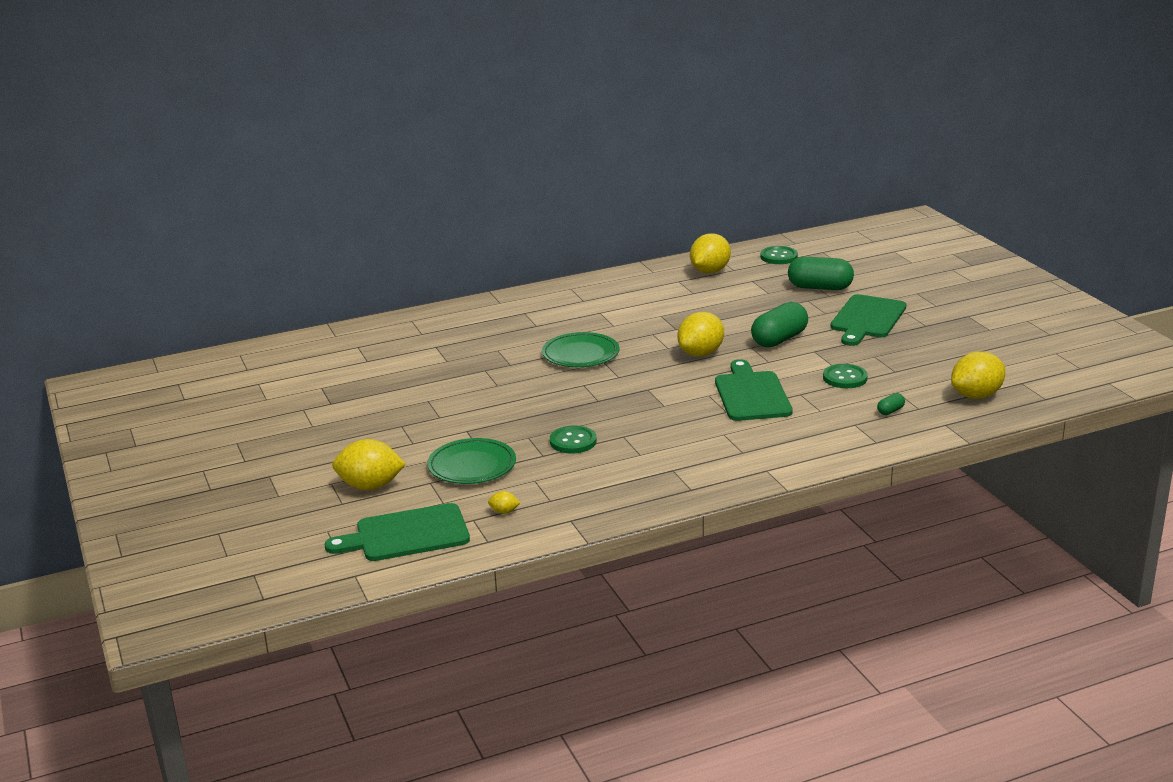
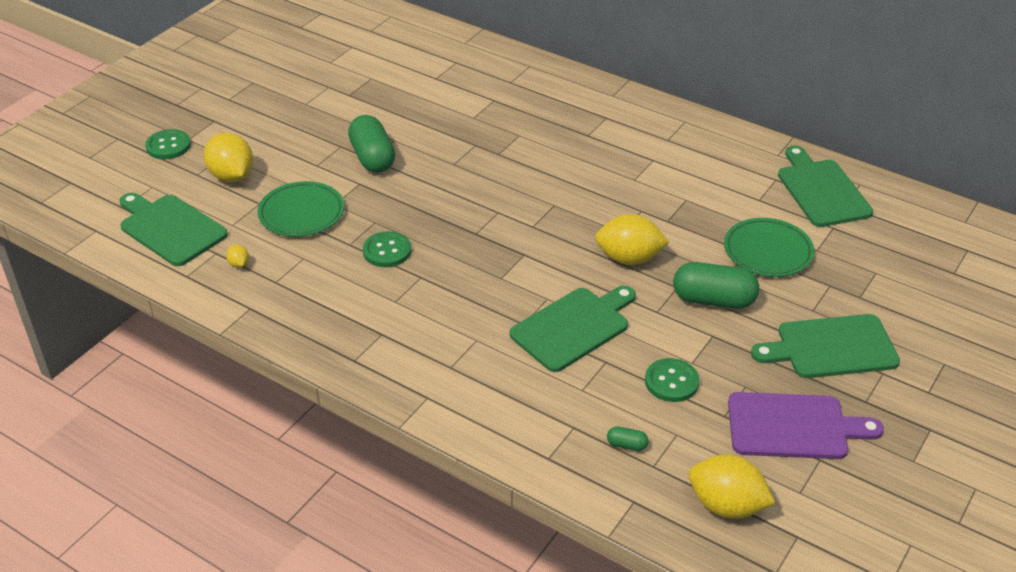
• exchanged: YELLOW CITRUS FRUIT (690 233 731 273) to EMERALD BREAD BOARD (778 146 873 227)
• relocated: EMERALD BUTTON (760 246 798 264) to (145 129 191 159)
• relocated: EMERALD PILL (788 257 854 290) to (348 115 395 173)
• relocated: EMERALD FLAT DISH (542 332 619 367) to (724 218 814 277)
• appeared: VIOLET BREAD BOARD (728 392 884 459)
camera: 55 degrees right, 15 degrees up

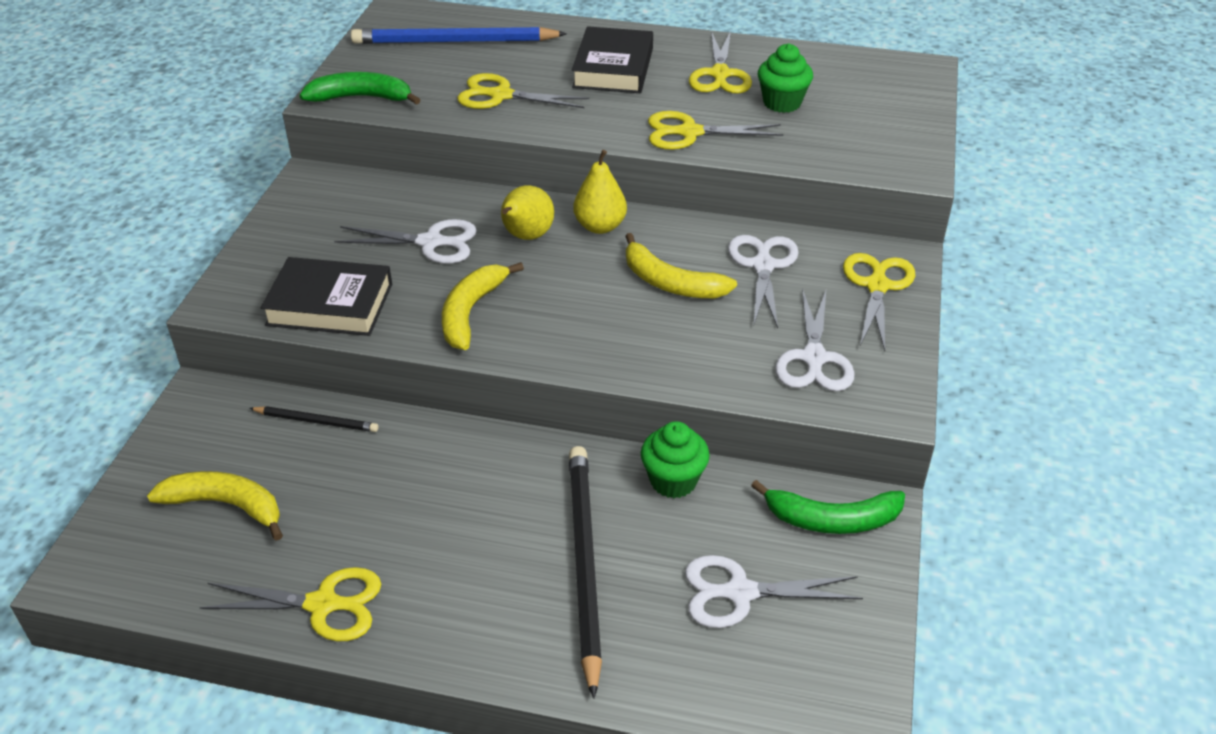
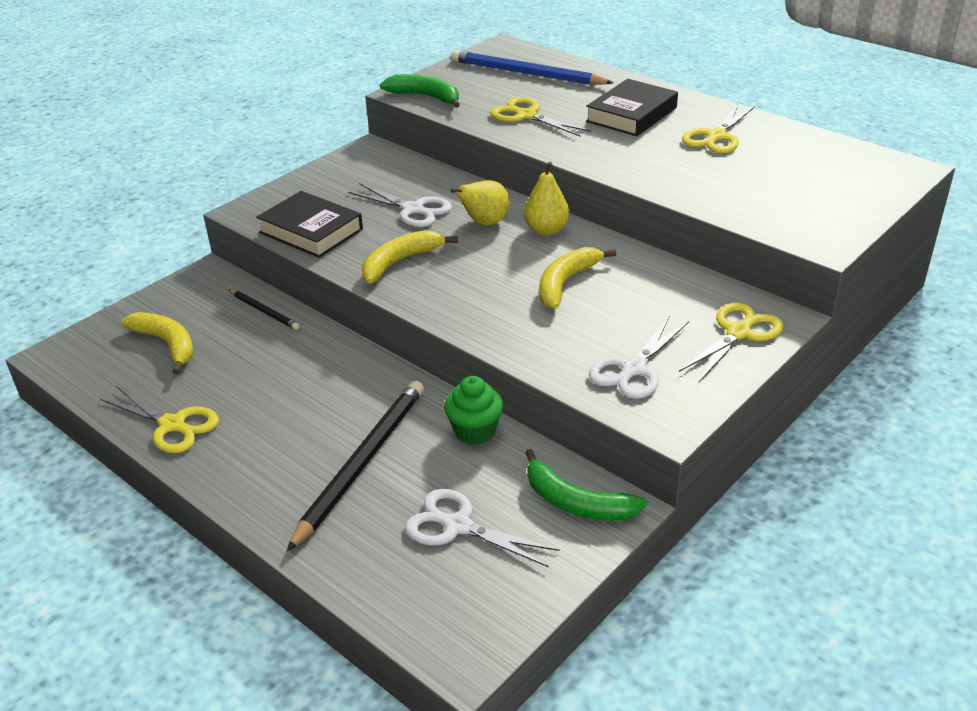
• missing: EMERALD MUFFIN (758 43 813 113)
• missing: YELLOW PAIR OF SCISSORS (648 111 783 150)
• spun: YELLOW BANANA FRUIT (625 233 737 298) = (539 247 617 309) 60 degrees clockwise
• missing: PURE WHITE PAIR OF SCISSORS (728 235 799 328)
camera: 30 degrees right, 5 degrees down

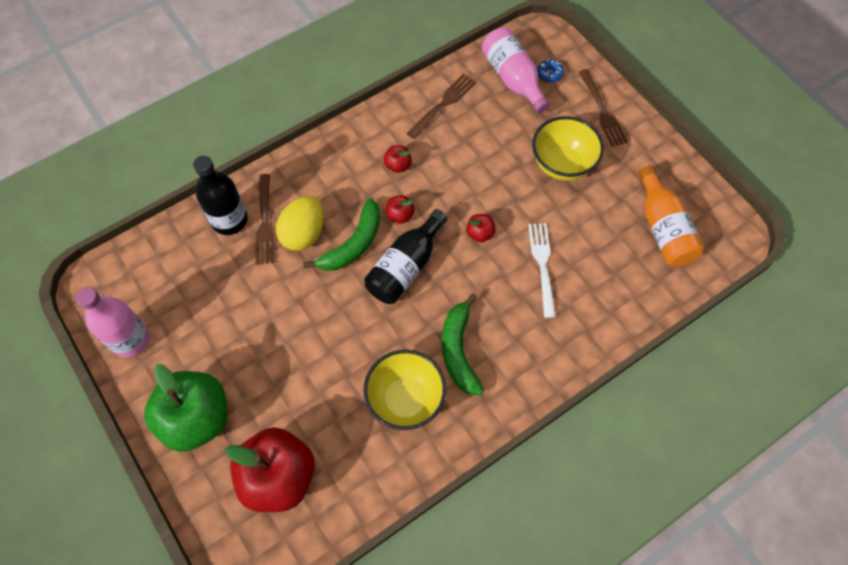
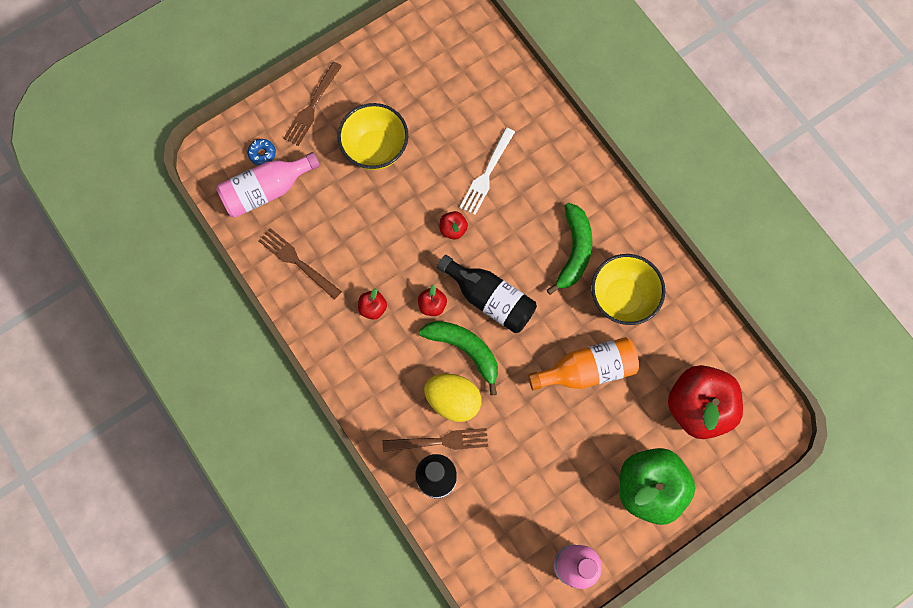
• spun: BROWN FORK (579 69 628 147) = (283 62 342 146) 135 degrees clockwise
• relocated: ORANGE FLASK (638 165 704 267) to (528 337 639 391)
• spun: PURE WHITE FORK (528 223 556 318) = (460 127 515 215) 60 degrees counterclockwise
• spun: EMERALD BANANA FRUIT (442 293 484 395) = (547 203 592 295) 75 degrees counterclockwise
camera: 90 degrees left, 10 degrees up

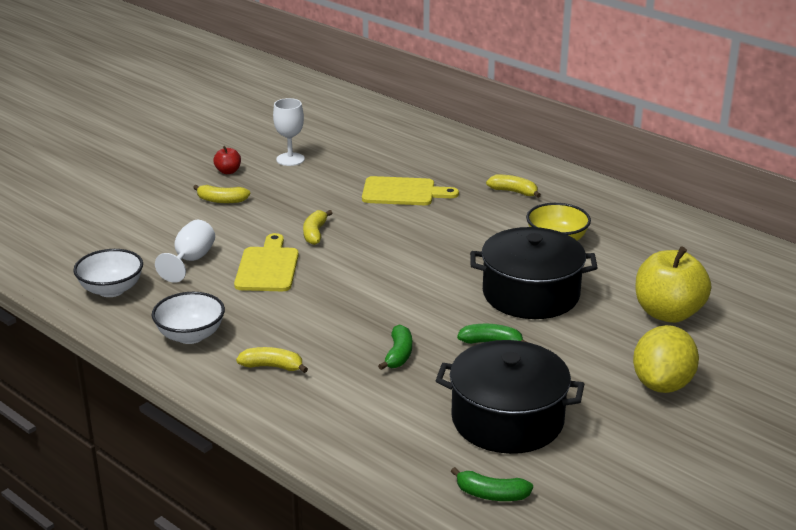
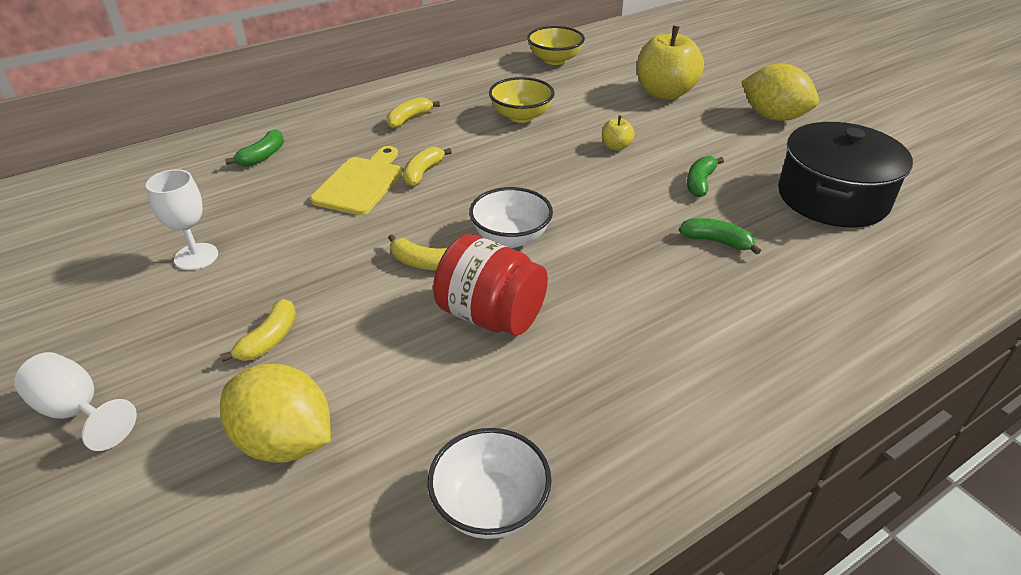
• missing: SCARLET APPLE (213 146 241 174)
• relocated: PURE WHITE GOBLET (155 220 215 283) to (14 352 137 451)
• exchanged: EBONY COOKING POT (470 227 598 319) to YELLOW APPLE (602 115 635 151)
• exchanged: YELLOW BREAD BOARD (234 233 299 291) to SCARLET PRESERVE JAR (433 234 548 336)
• relocated: PURE WHITE BOWL (152 292 225 344) to (469 187 553 248)
• relocated: YELLOW BANANA FRUIT (236 347 308 373) to (403 147 452 187)
• relocated: EMERALD BANANA FRUIT (451 467 533 501) to (225 129 284 167)
• appeared: YELLOW BOWL (527 26 585 65)
• appeared: YELLOW CITRUS FRUIT (220 364 331 463)
camera: 75 degrees left, 10 degrees up

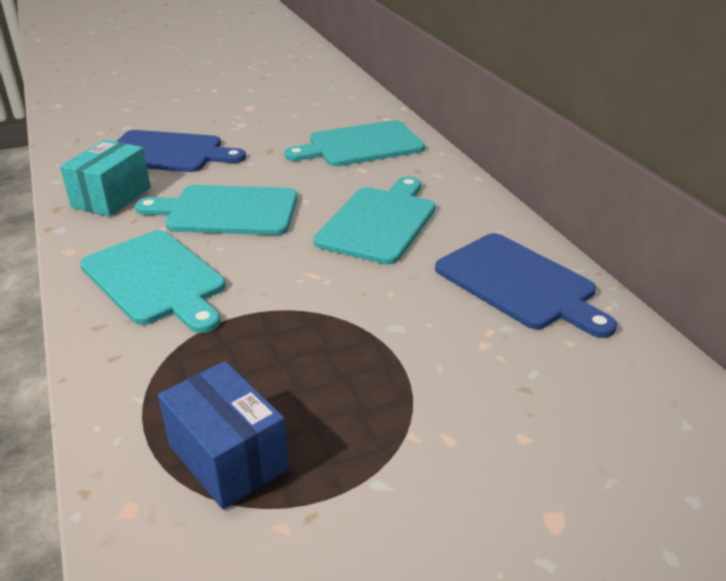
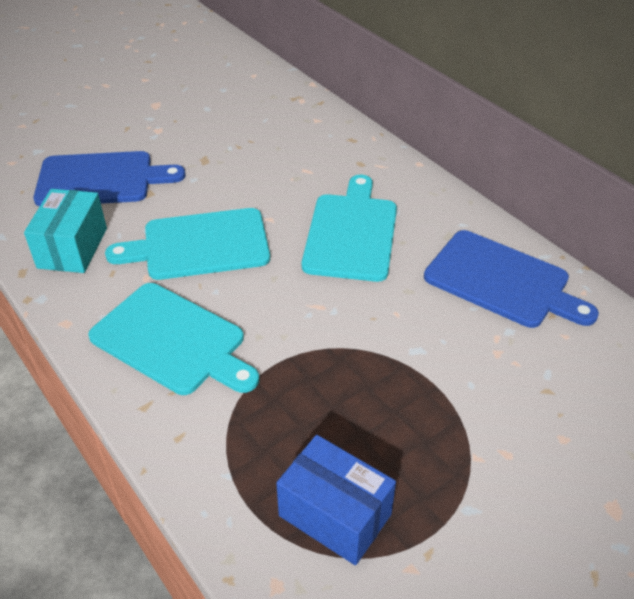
• missing: TEAL BREAD BOARD (285 120 425 166)
camera: 15 degrees left, 10 degrees up

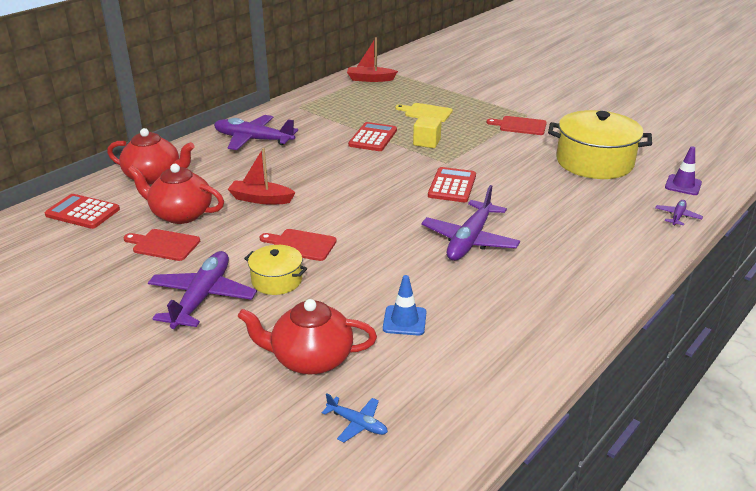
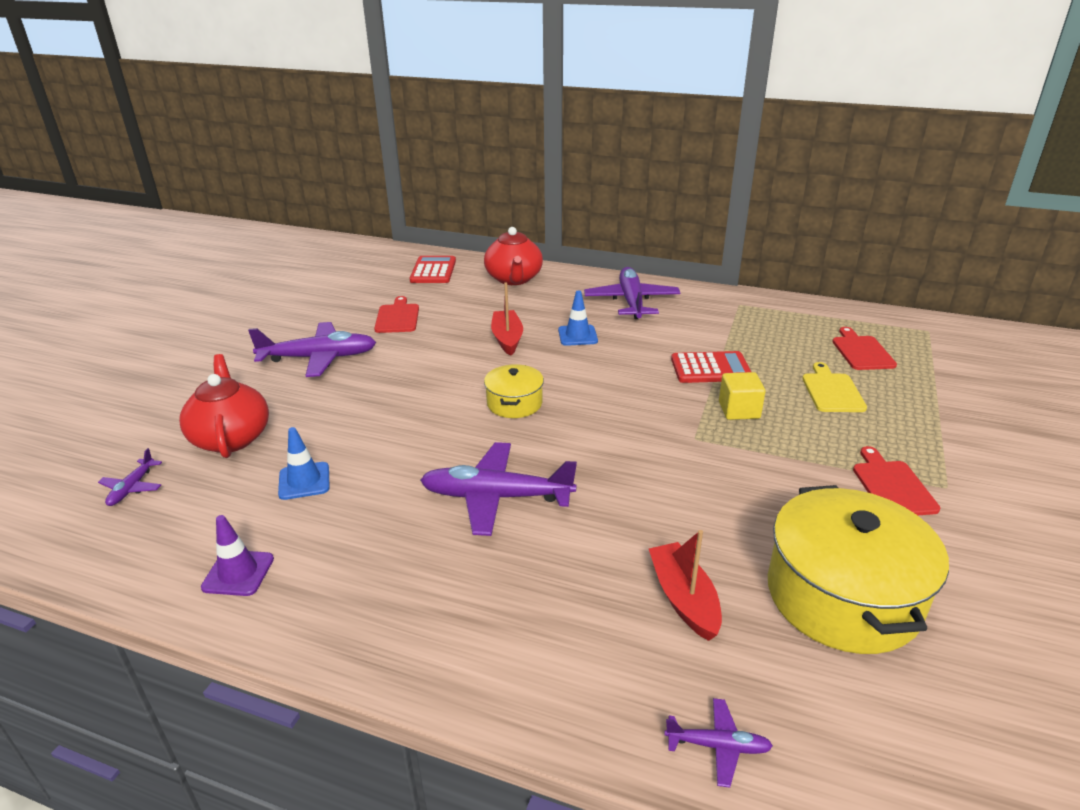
• relocated: SCARLET TOY BOAT (347 38 398 82) to (649 530 722 641)
• relocated: VIOLET TRAFFIC CONE (665 146 702 195) to (201 515 274 596)
• missing: SCARLET CHINA TEAPOT (127 164 224 224)
• missing: SCARLET POCKET CALCULATOR (428 167 476 202)
• relocated: SCARLET BREAD BOARD (260 229 337 261) to (832 327 897 370)
• relocated: YELLOW COOKING POT (244 245 308 295) to (484 364 544 418)
• colour: ROYAL BLUE PLANE (322 394 388 443) to VIOLET PLANE (98 448 162 506)
• appeared: ROYAL BLUE TRAFFIC CONE (558 290 598 346)
camera: 70 degrees right, 0 degrees up

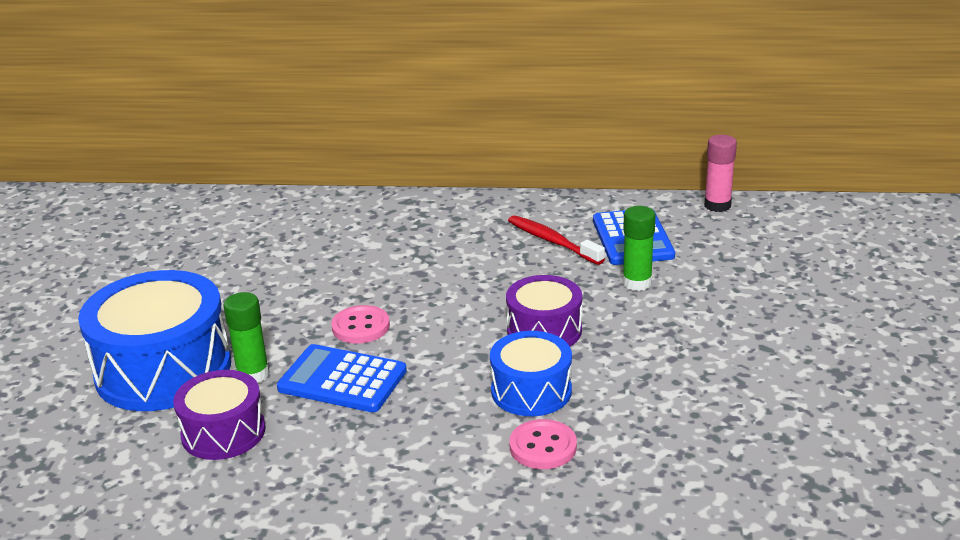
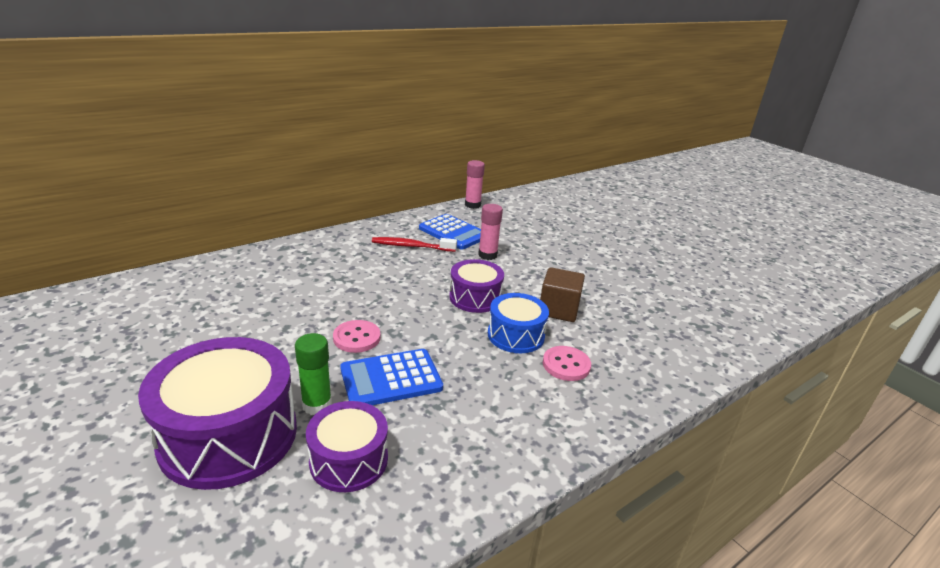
• colour: EMERALD GLUE STICK (622 206 655 291) to PINK GLUE STICK (478 204 503 260)
• colour: ROYAL BLUE SNARE DRUM (78 270 231 411) to VIOLET SNARE DRUM (138 337 297 490)
• appeared: BROWN BLOCK (540 267 585 322)
camera: 45 degrees left, 0 degrees up

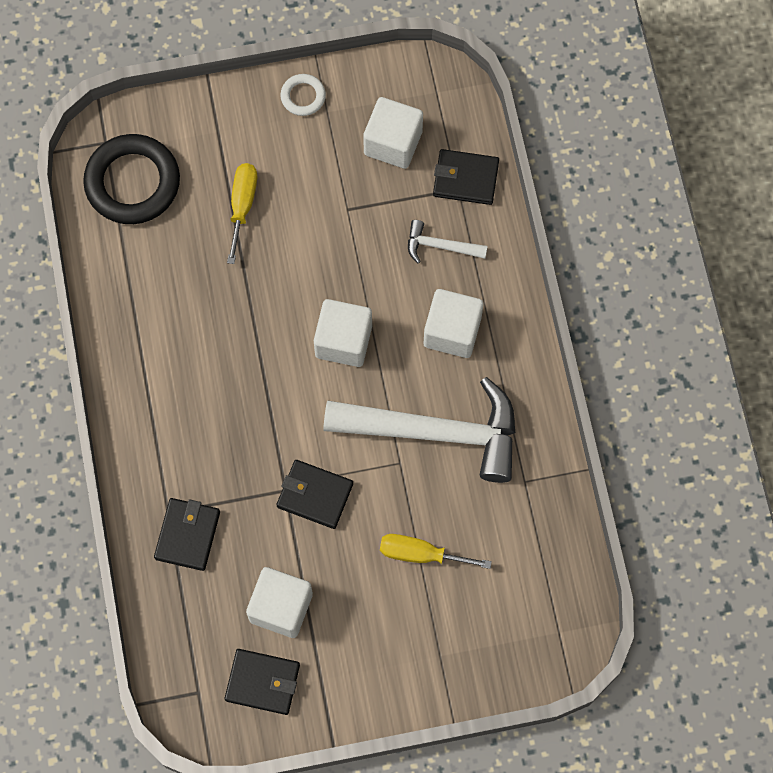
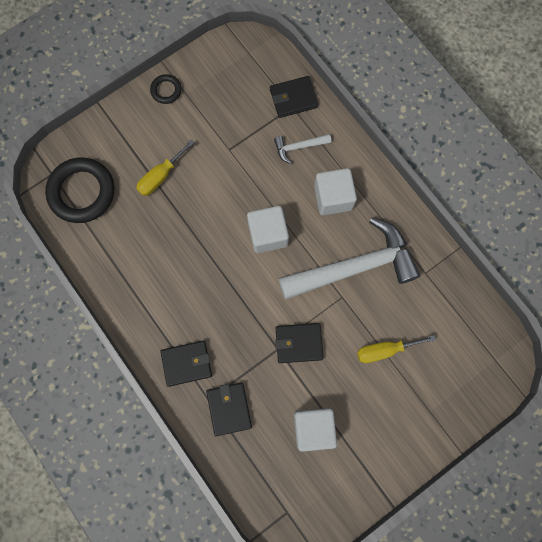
• colour: PURE WHITE RING (280 74 326 116) to EBONY RING (150 74 182 104)
• missing: PURE WHITE BLOCK (363 97 423 169)
• spun: YELLOW FLAT SCREWDRIVER (227 163 257 264) = (136 140 194 196) 120 degrees counterclockwise
• relocated: EBONY CARD WALLET (225 649 300 715) to (160 341 212 387)
camera: 25 degrees left, 5 degrees up

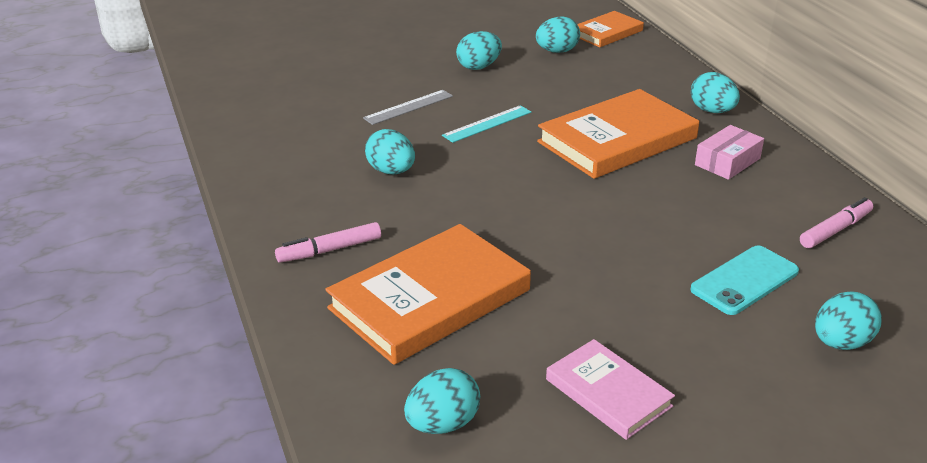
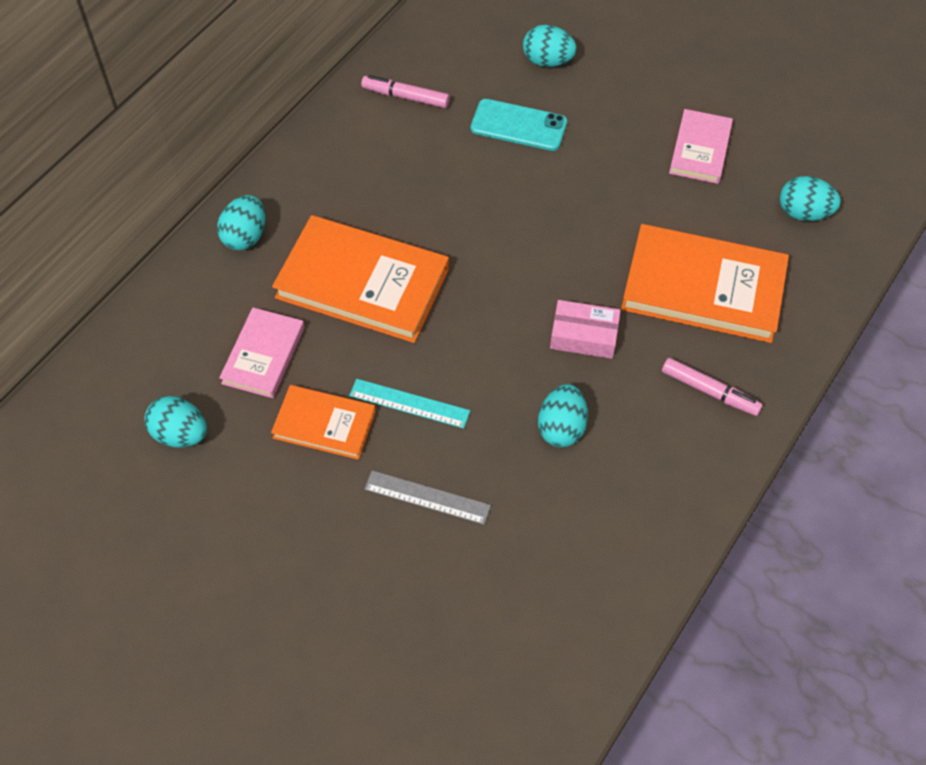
• relocated: ORANGE HARDCOVER (577 11 644 47) to (271 385 376 460)
• missing: TEAL EGG (456 31 502 70)
• relocated: PINK PARCEL (695 125 764 180) to (550 300 621 359)
• appeared: PINK HARDCOVER (219 307 305 398)
camera: 125 degrees left, 25 degrees up

